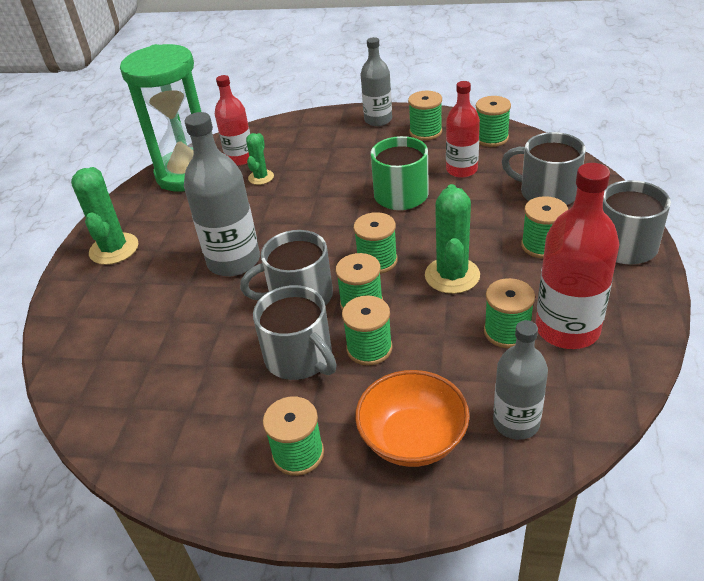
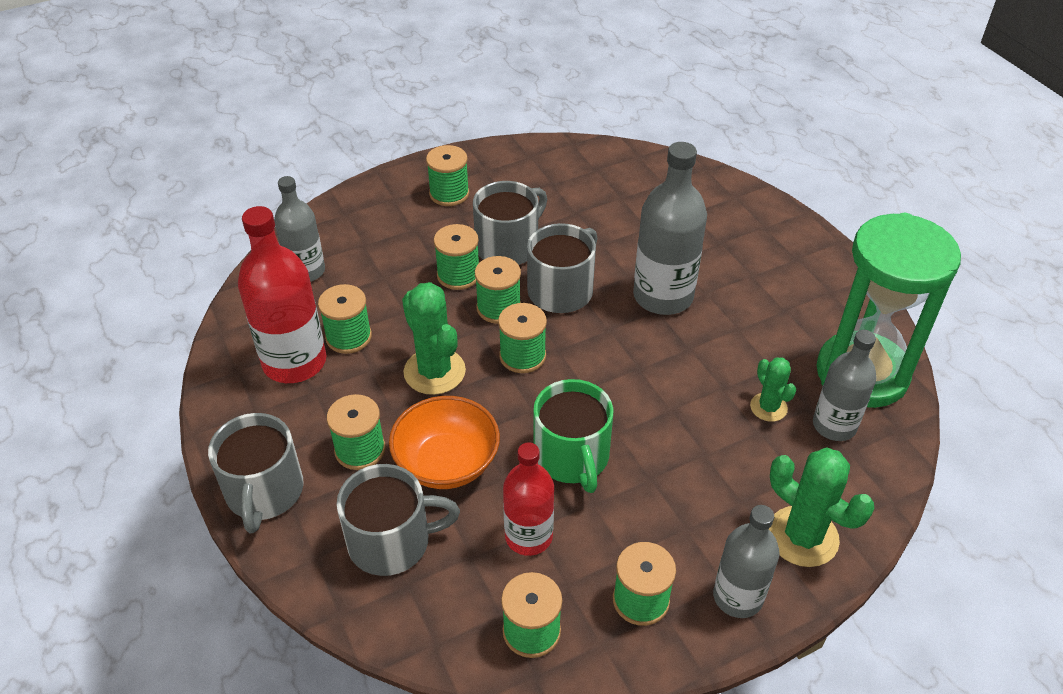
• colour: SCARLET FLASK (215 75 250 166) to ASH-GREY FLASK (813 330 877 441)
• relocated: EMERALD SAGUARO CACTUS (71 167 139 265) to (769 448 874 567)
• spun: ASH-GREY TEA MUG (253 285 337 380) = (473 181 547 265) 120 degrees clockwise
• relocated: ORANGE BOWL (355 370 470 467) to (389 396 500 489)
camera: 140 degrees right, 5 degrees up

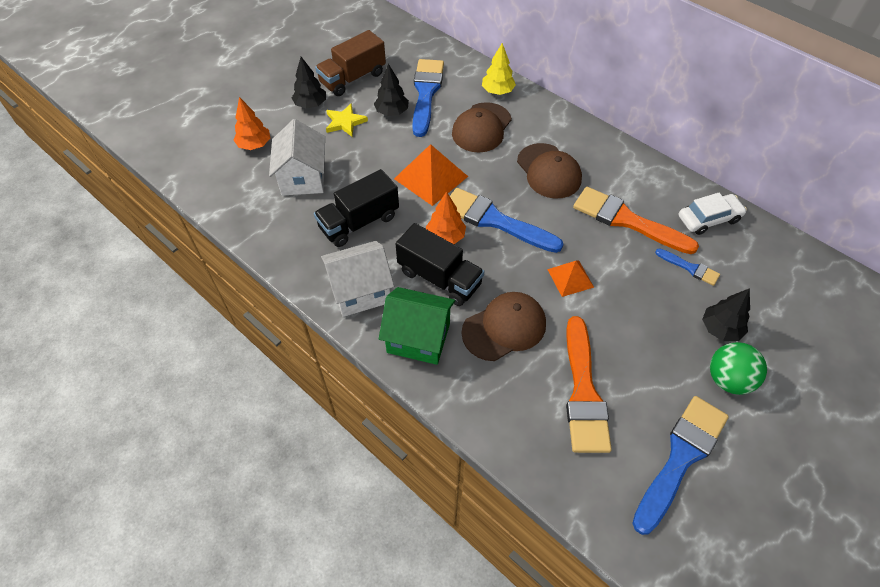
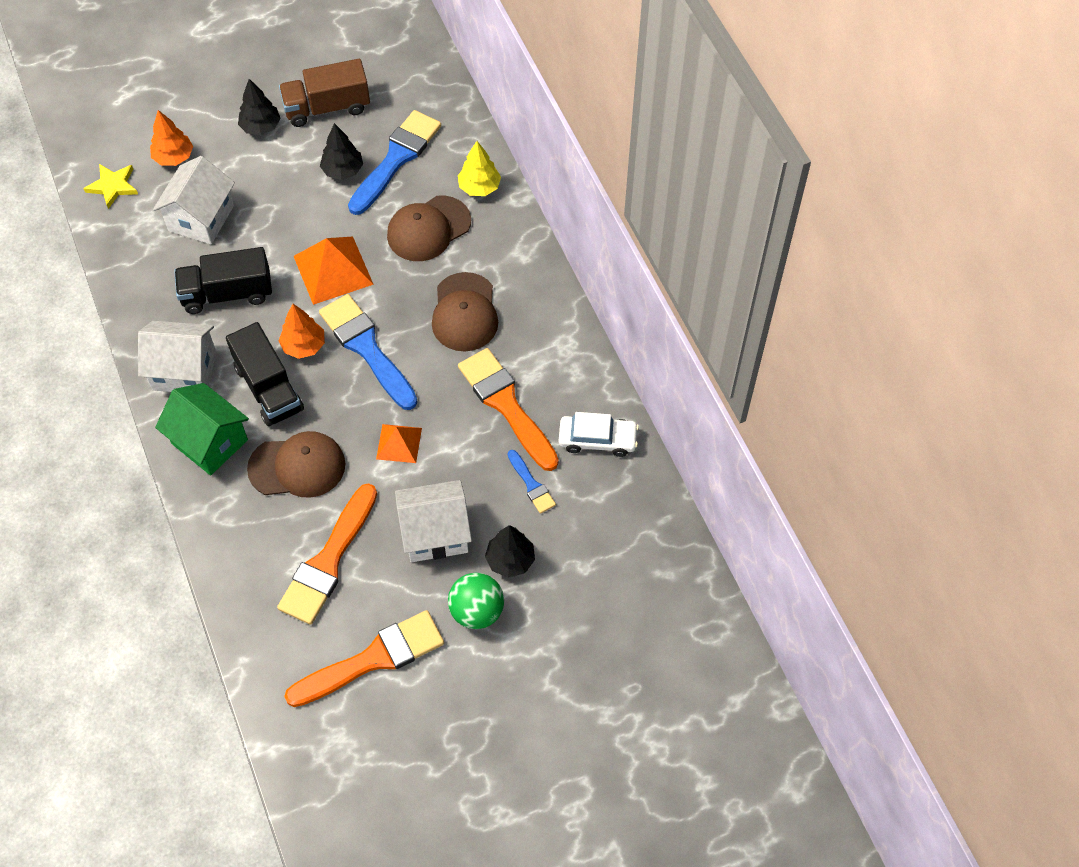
• relocated: YELLOW STAR (326 103 368 137) to (83 164 138 209)
• colour: ROYAL BLUE BRUSH (632 396 729 535) to ORANGE BRUSH (284 610 444 707)
• appeared: PURE WHITE COTTAGE (395 480 472 562)
camera: 25 degrees right, 5 degrees up

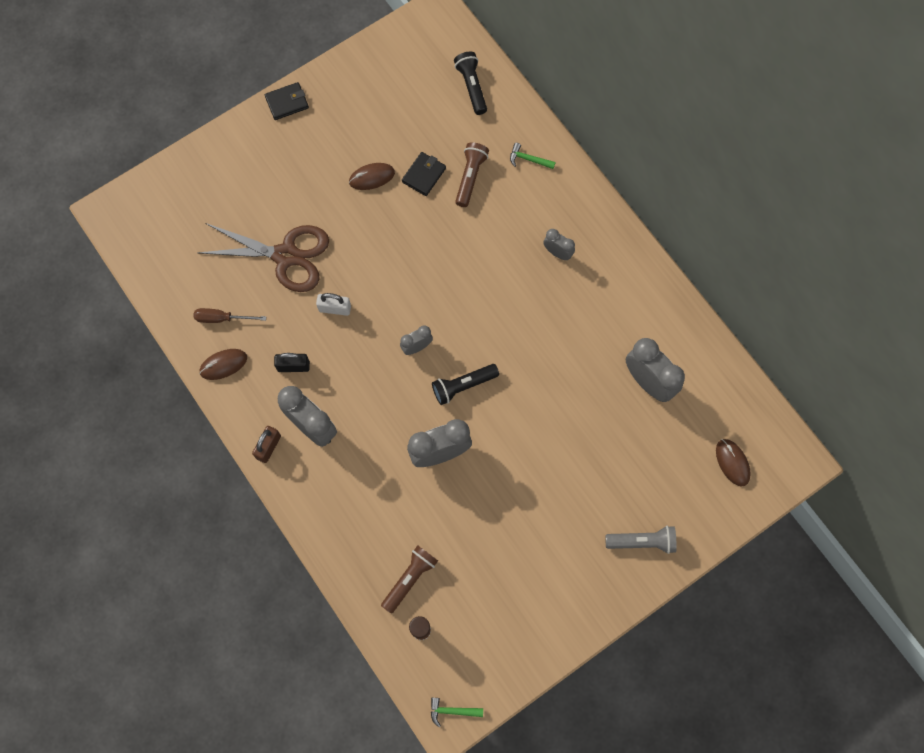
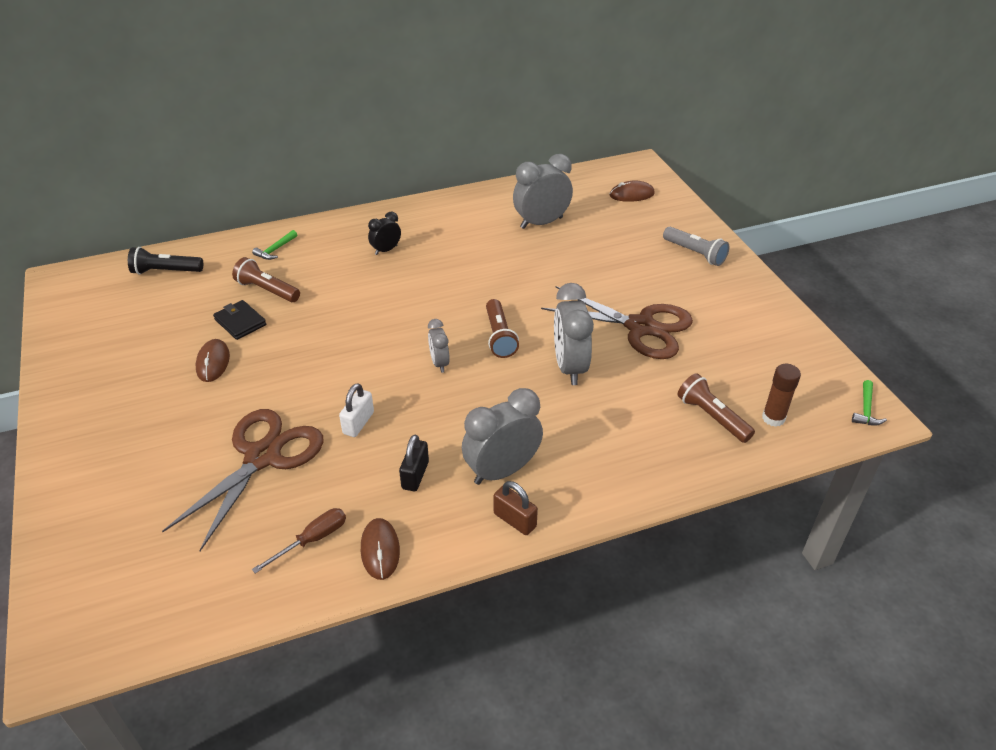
• missing: EBONY CARD WALLET (265 82 309 120)
• colour: ASH-GREY CLOCK (543 229 575 260) to EBONY CLOCK (368 211 401 255)
• spun: BROWN FLAT SCREWDRIVER (194 308 266 323) = (252 508 346 574) 150 degrees counterclockwise
• colour: EBONY TORCH (432 364 499 405) to BROWN TORCH (486 299 519 358)
• spun: ASH-GREY TORCH (605 526 677 554) = (663 227 730 266) 120 degrees clockwise
• appeared: BROWN PAIR OF SCISSORS (541 286 693 359)
camera: 75 degrees left, 30 degrees down

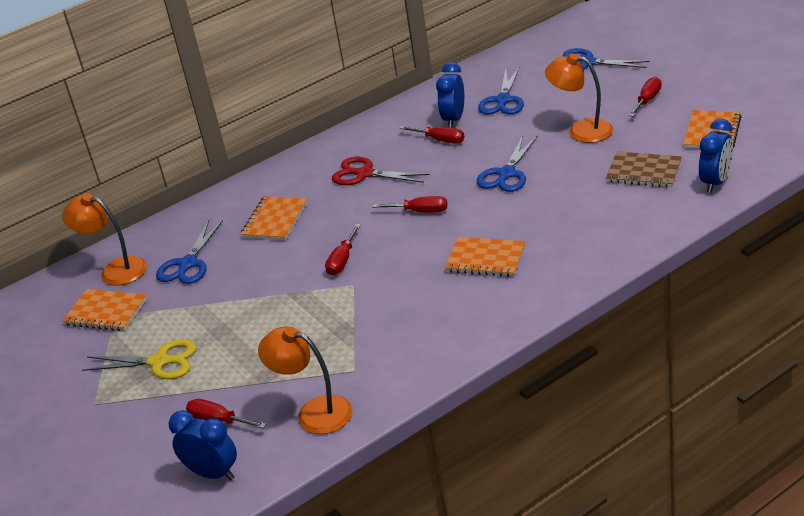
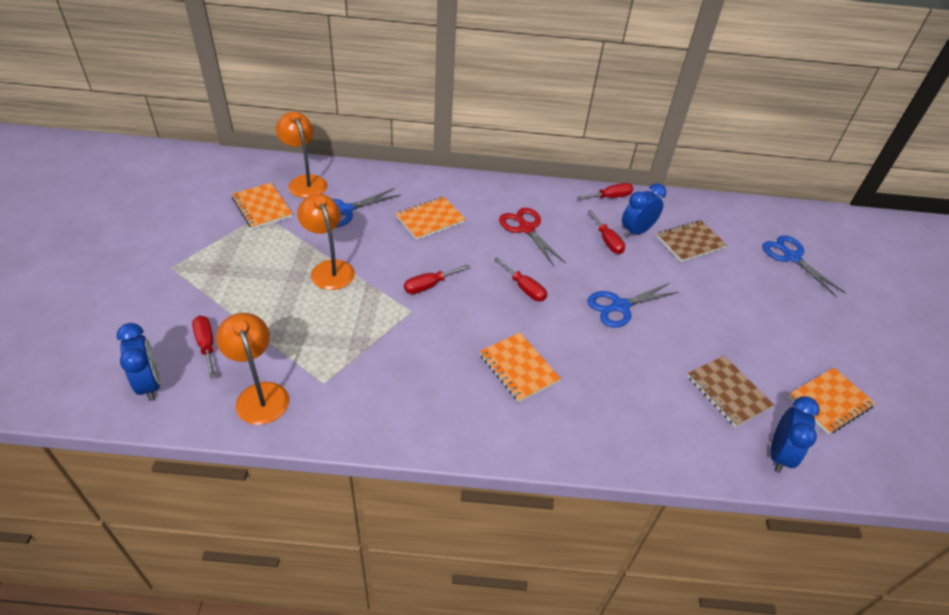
• relocated: ORANGE DESK LAMP (545 53 613 143) to (297 194 355 290)
• exchanged: ROYAL BLUE PAIR OF SCISSORS (478 66 524 114) to BROWN NOTEBOOK (656 220 727 262)
• relocated: SCARLET FLAT SCREWDRIVER (629 77 662 117) to (577 183 633 200)
• spun: ROYAL BLUE CLOCK (699 119 733 193) = (771 396 820 473) 45 degrees counterclockwise
• missing: YELLOW PAIR OF SCISSORS (82 339 197 379)
camera: 30 degrees right, 10 degrees up

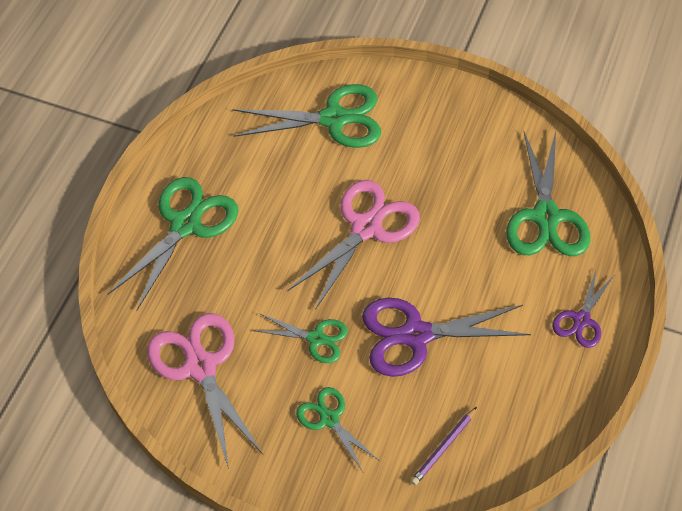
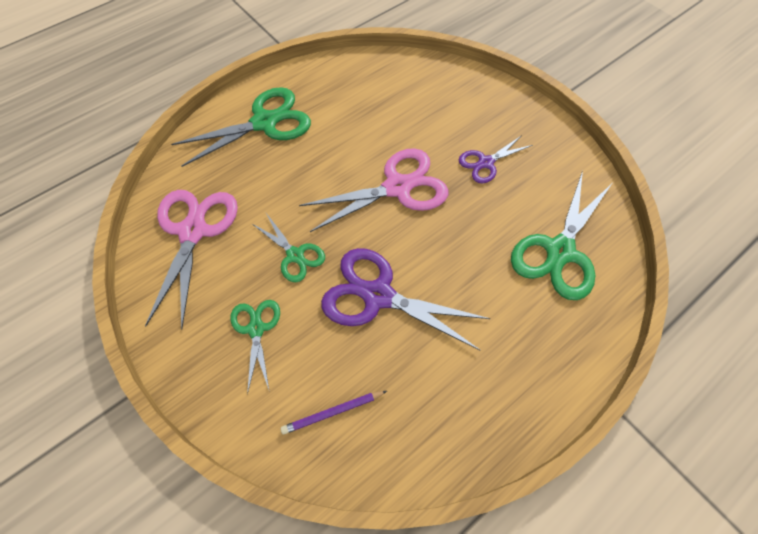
• missing: EMERALD PAIR OF SCISSORS (233 84 381 148)
• relocated: VIOLET PAIR OF SCISSORS (552 270 614 348) to (459 135 533 183)
camera: 30 degrees right, 5 degrees up

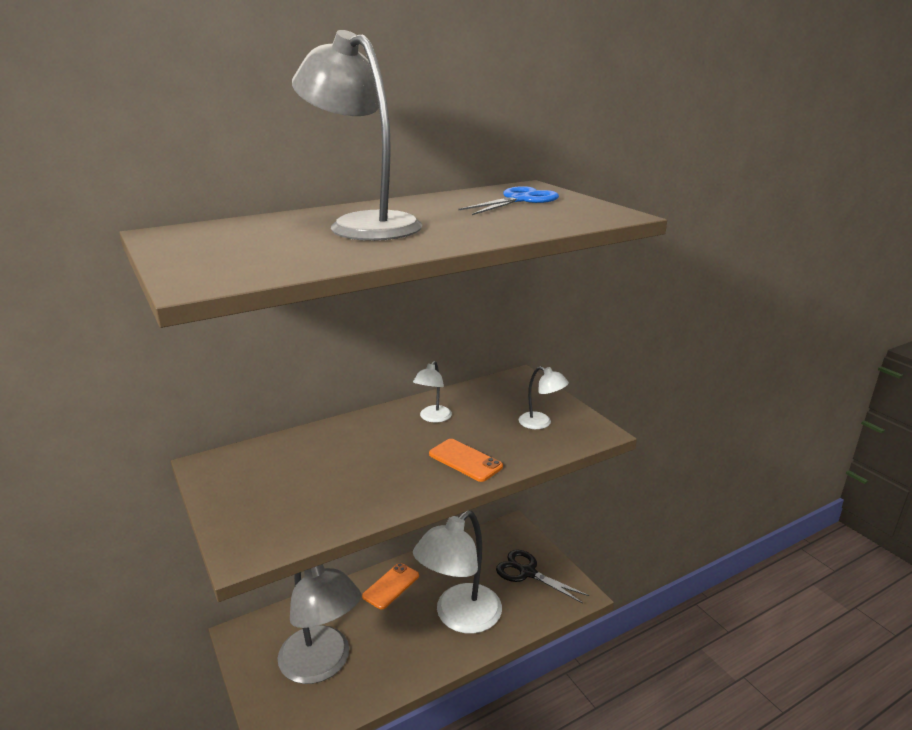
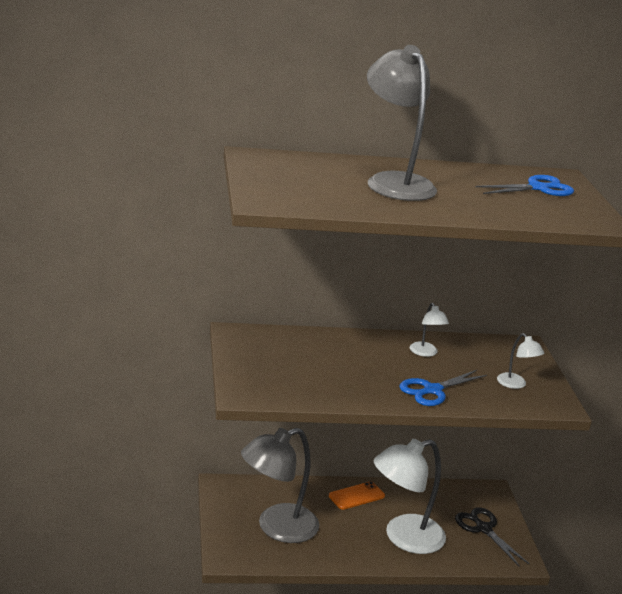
• spun: PURE WHITE DESK LAMP (413 361 452 423) = (410 303 449 357) 60 degrees counterclockwise
• exchanged: ORANGE SMARTPHONE (429 439 503 482) to ROYAL BLUE PAIR OF SCISSORS (399 370 487 406)
• spun: ASH-GREY DESK LAMP (278 564 361 684) = (241 428 319 543) 75 degrees clockwise
camera: 20 degrees right, 0 degrees up

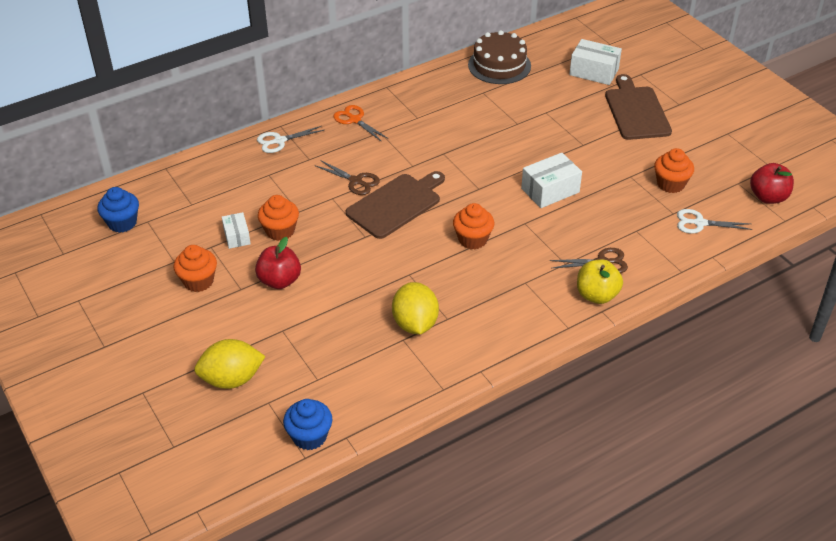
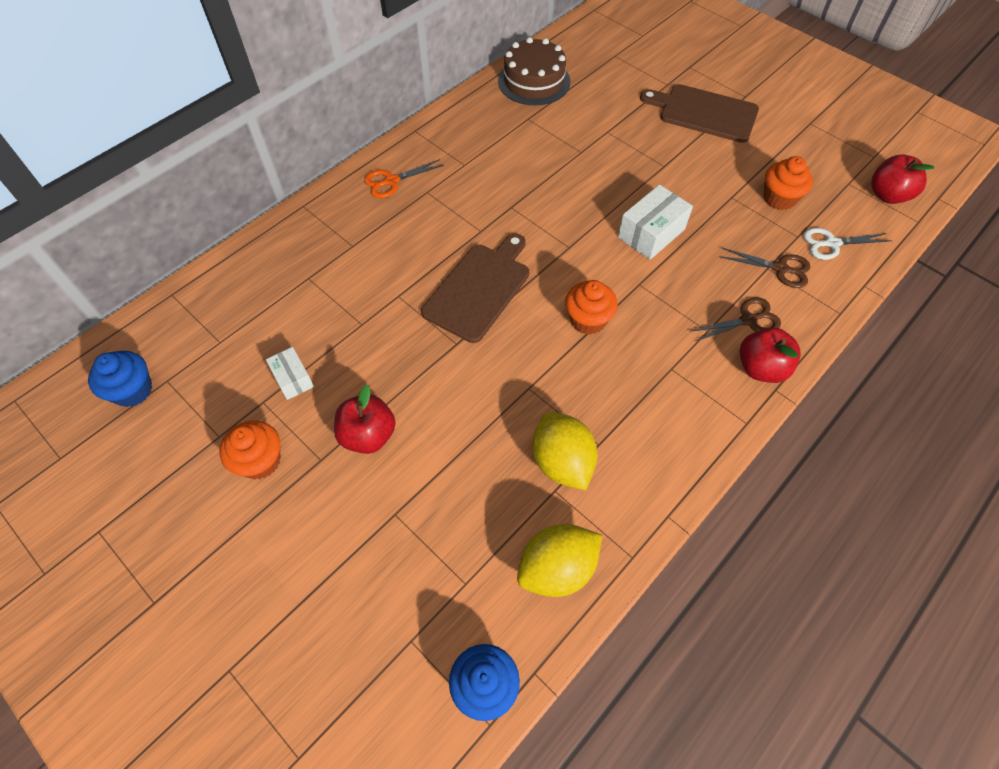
• missing: PURE WHITE PARCEL (569 39 622 85)
• spun: BROWN BREAD BOARD (605 74 672 140) = (640 84 759 143) 45 degrees counterclockwise
• spun: ORANGE PAIR OF SCISSORS (333 105 388 142) = (364 159 444 198) 60 degrees counterclockwise
• missing: PURE WHITE PAIR OF SCISSORS (257 126 324 153)
• relocated: BROWN PAIR OF SCISSORS (315 160 380 195) to (720 248 810 288)
• missing: ORANGE MUFFIN (258 195 299 241)
• colour: YELLOW APPLE (577 260 623 304) to SCARLET APPLE (740 327 801 383)
• relocated: YELLOW CITRUS FRUIT (194 339 266 389) to (517 524 602 597)
camera: 15 degrees left, 15 degrees up

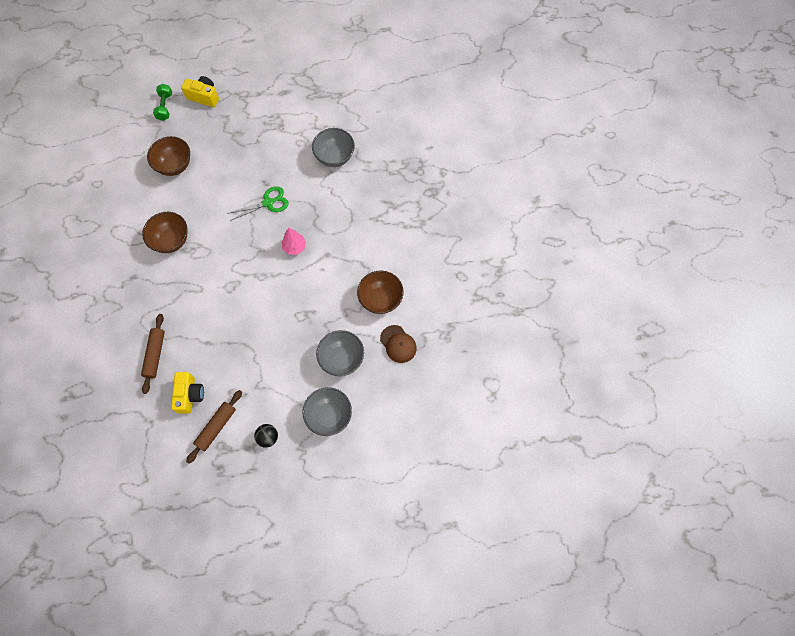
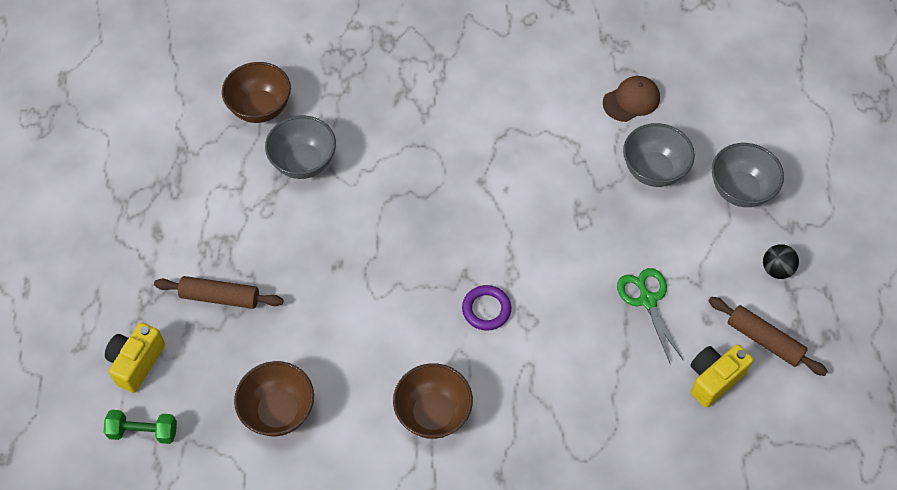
• relocated: EMERALD PAIR OF SCISSORS (227 186 289 221) to (617 268 684 363)
• missing: PINK TOY TREE (282 228 306 255)
• relocated: BROWN BOWL (357 271 404 314) to (222 62 291 123)
• relocated: BROWN DOUGH ROLLER (141 314 165 394) to (154 276 284 309)
• spun: YELLOW COMPACT CAMERA (171 372 204 414) = (690 344 753 408) 45 degrees counterclockwise
• appeared: VIOLET RING (462 285 511 331)
camera: 85 degrees left, 10 degrees down

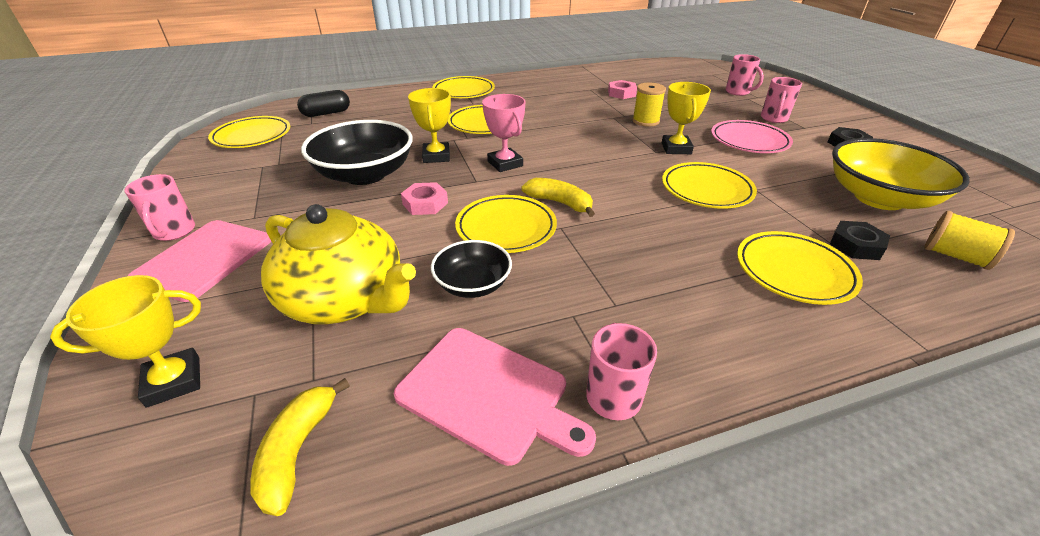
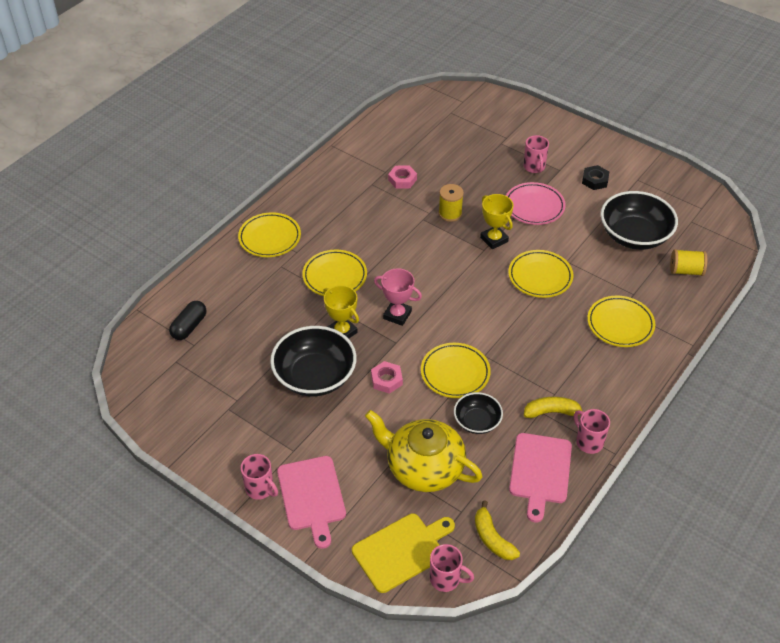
• relocated: PINK TEA MUG (726 54 764 96) to (430 544 474 592)
• missing: YELLOW FLAT DISH (208 116 290 148)
• colour: YELLOW BOWL (832 138 970 210) to EBONY BOWL (601 191 678 250)
• relocated: YELLOW BANANA FRUIT (522 178 595 217) to (524 397 582 418)
• spun: YELLOW CHINA TEAPOT (261 204 416 324) = (365 410 483 492) 150 degrees counterclockwise
• missing: EBONY HEX NUT (830 221 890 260)
• exchanged: YELLOW PRIZE CUP (50 275 201 408) to YELLOW BREAD BOARD (352 513 455 593)
• spun: PINK BREAD BOARD (394 328 596 466) = (509 433 572 522) 105 degrees clockwise
camera: 35 degrees left, 10 degrees up

